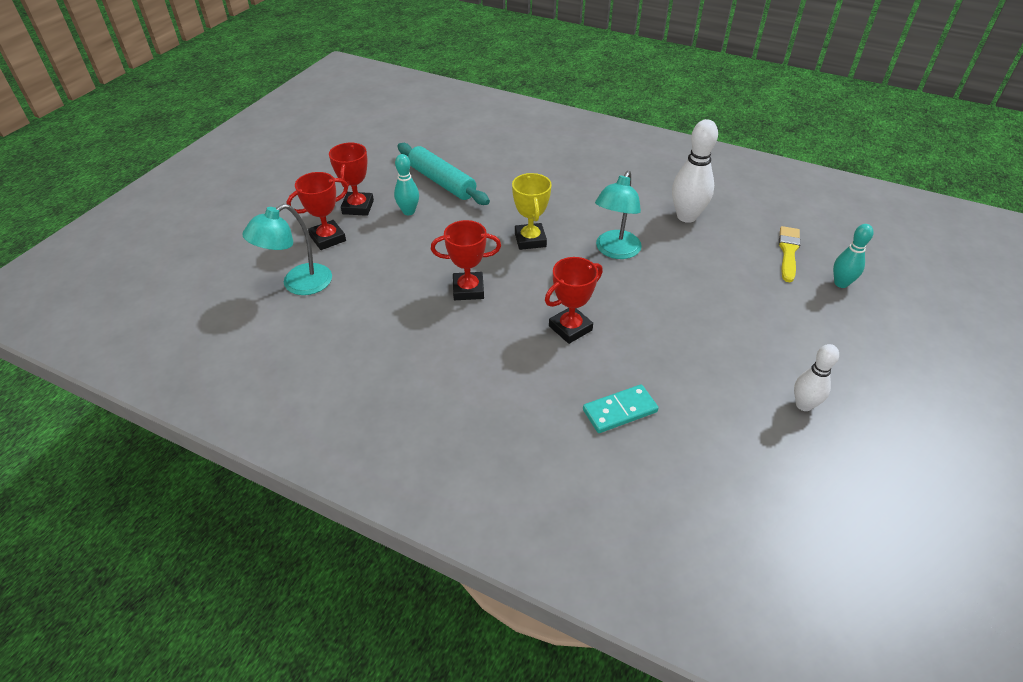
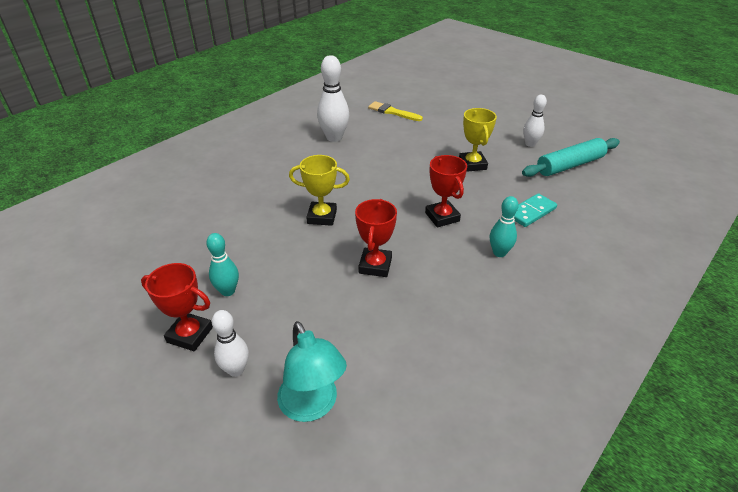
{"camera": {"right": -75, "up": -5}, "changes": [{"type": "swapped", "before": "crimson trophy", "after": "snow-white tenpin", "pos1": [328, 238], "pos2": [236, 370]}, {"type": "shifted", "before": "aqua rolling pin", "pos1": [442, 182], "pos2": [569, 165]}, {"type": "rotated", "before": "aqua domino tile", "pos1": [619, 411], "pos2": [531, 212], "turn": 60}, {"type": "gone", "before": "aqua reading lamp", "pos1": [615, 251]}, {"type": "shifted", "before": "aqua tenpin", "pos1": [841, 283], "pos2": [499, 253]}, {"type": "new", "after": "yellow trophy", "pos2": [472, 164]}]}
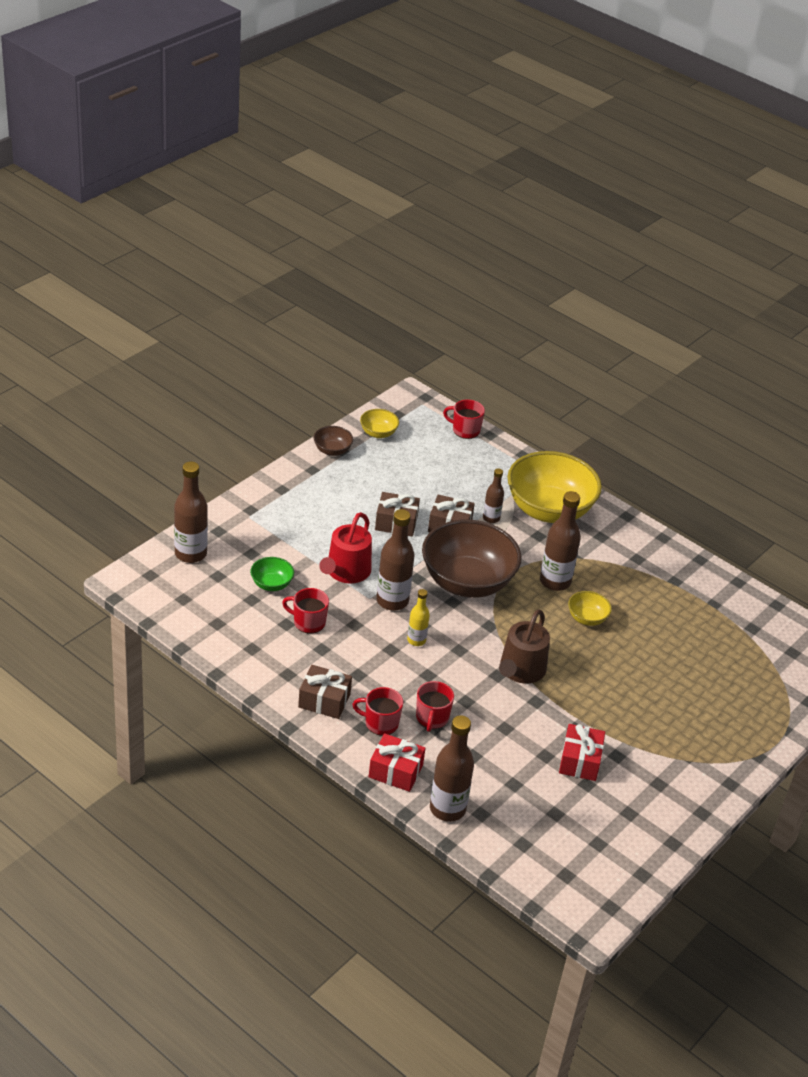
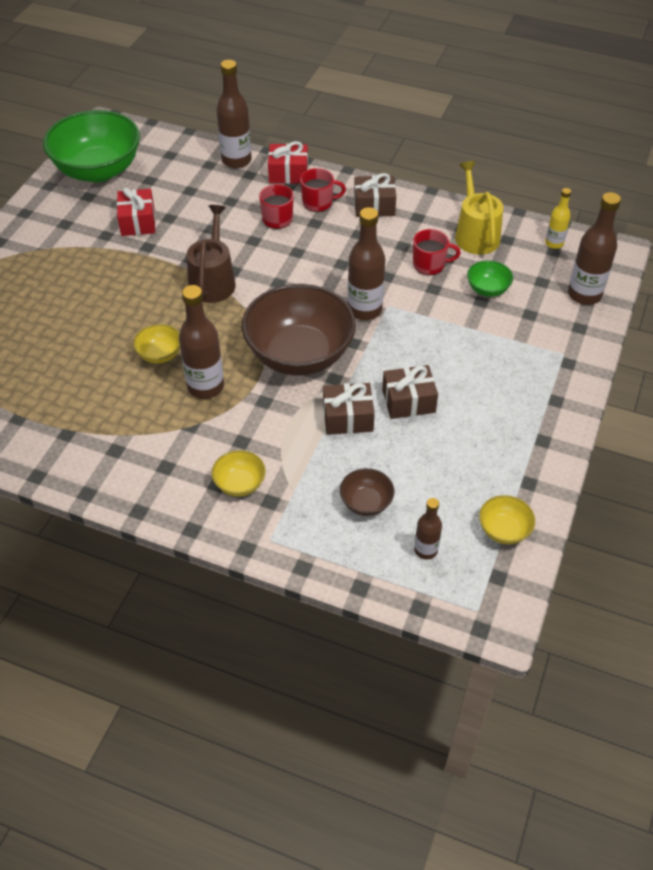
{"camera": {"right": 165, "up": 10}, "changes": [{"type": "shifted", "before": "dark brown deep dish", "pos1": [332, 450], "pos2": [366, 502]}, {"type": "gone", "before": "crimson watering can", "pos1": [346, 572]}, {"type": "shifted", "before": "yellow drink bottle", "pos1": [416, 640], "pos2": [554, 243]}, {"type": "gone", "before": "crimson mug", "pos1": [465, 430]}, {"type": "shifted", "before": "dark brown drink bottle", "pos1": [491, 518], "pos2": [425, 550]}, {"type": "scaled", "before": "yellow deep dish", "pos1": [549, 510], "pos2": [240, 484], "scale": 0.43}, {"type": "new", "after": "leaf-green deep dish", "pos2": [98, 170]}, {"type": "new", "after": "yellow watering can", "pos2": [475, 234]}]}
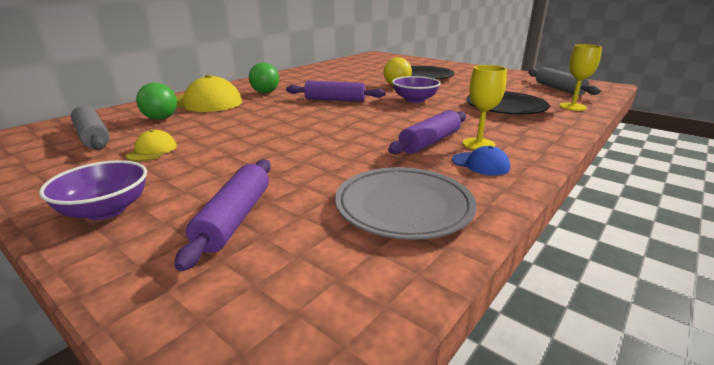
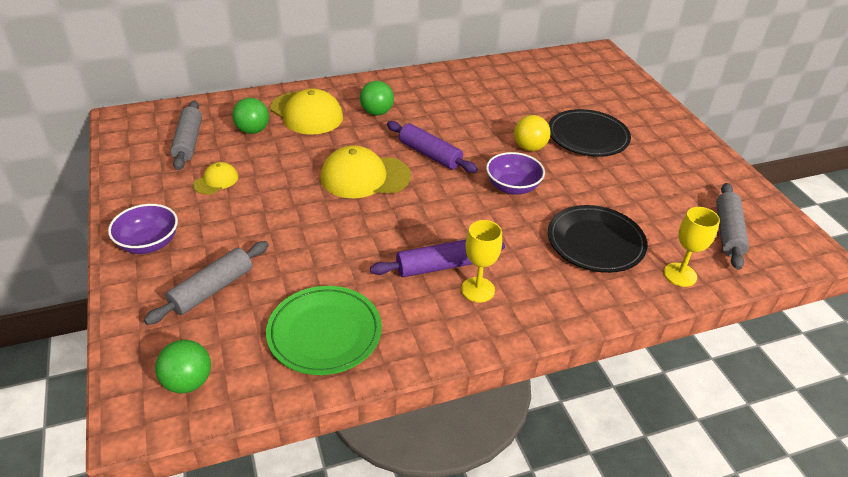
{"camera": {"right": 30, "up": 15}, "changes": [{"type": "repainted", "before": "violet rolling pin", "after": "grey rolling pin", "pos1": [234, 218], "pos2": [212, 289]}, {"type": "repainted", "before": "grey plate", "after": "leaf-green plate", "pos1": [404, 207], "pos2": [324, 333]}, {"type": "gone", "before": "cobalt baseball cap", "pos1": [480, 164]}, {"type": "new", "after": "leaf-green ball", "pos2": [188, 382]}, {"type": "new", "after": "yellow baseball cap", "pos2": [365, 177]}]}
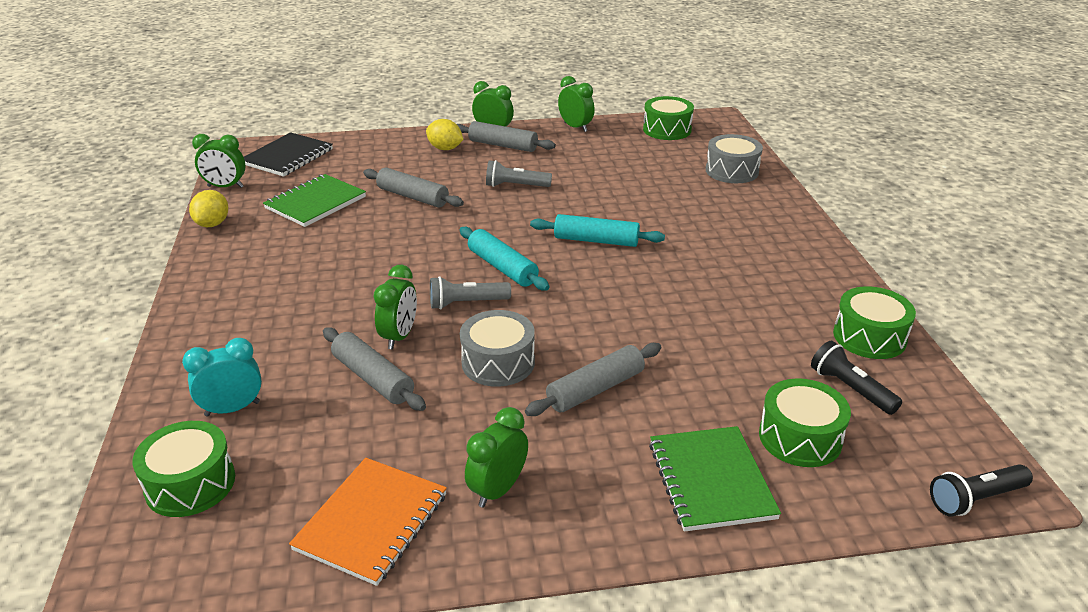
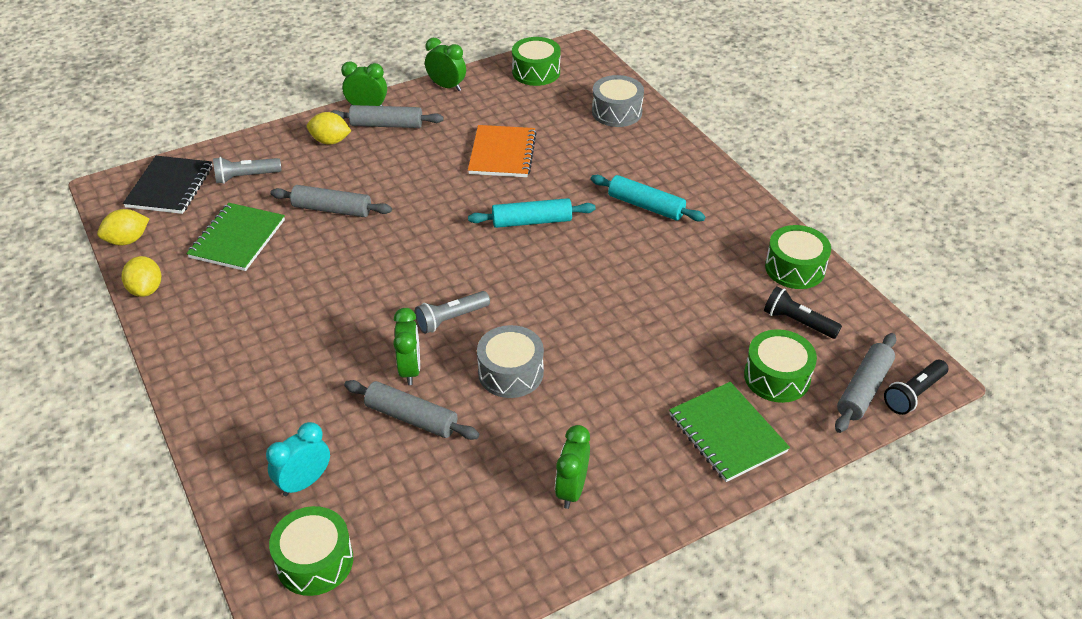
{"camera": {"right": -20, "up": 10}, "changes": [{"type": "swapped", "before": "leaf-green clock", "after": "yellow citrus fruit", "pos1": [225, 187], "pos2": [127, 240]}, {"type": "shifted", "before": "orange exercise book", "pos1": [372, 522], "pos2": [502, 153]}, {"type": "shifted", "before": "aqua rolling pin", "pos1": [502, 267], "pos2": [646, 206]}, {"type": "shifted", "before": "grey pocket torch", "pos1": [516, 186], "pos2": [246, 177]}, {"type": "shifted", "before": "grey rolling pin", "pos1": [595, 389], "pos2": [863, 389]}]}
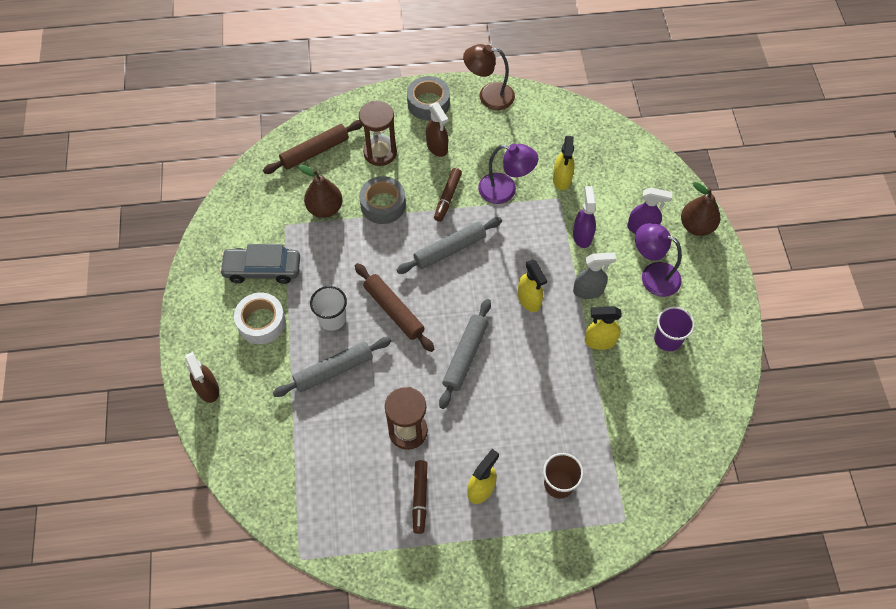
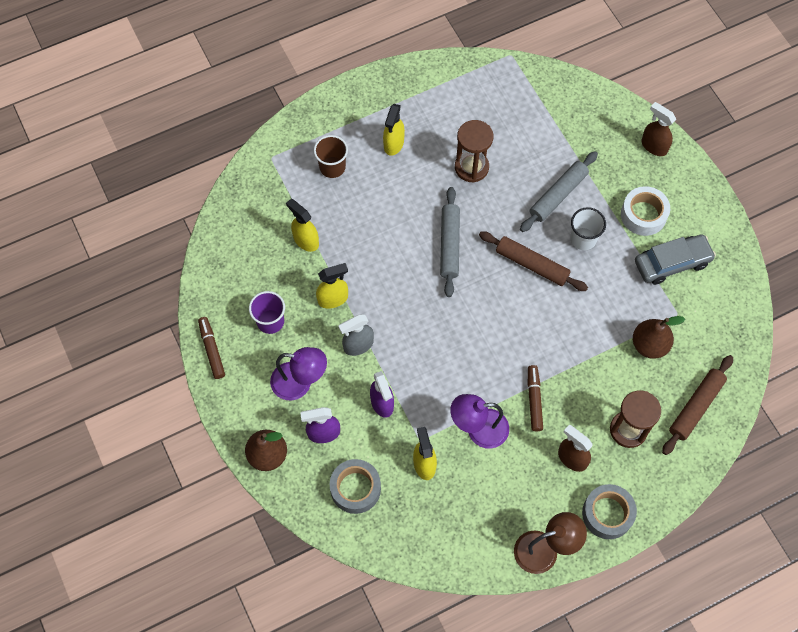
{"camera": {"right": 160, "up": 5}, "changes": [{"type": "shifted", "before": "grey roll of tape", "pos1": [383, 205], "pos2": [355, 488]}, {"type": "gone", "before": "grey rolling pin", "pos1": [449, 249]}, {"type": "shifted", "before": "dark brown felt pen", "pos1": [420, 498], "pos2": [212, 350]}, {"type": "shifted", "before": "yellow sprayer", "pos1": [529, 300], "pos2": [305, 240]}]}
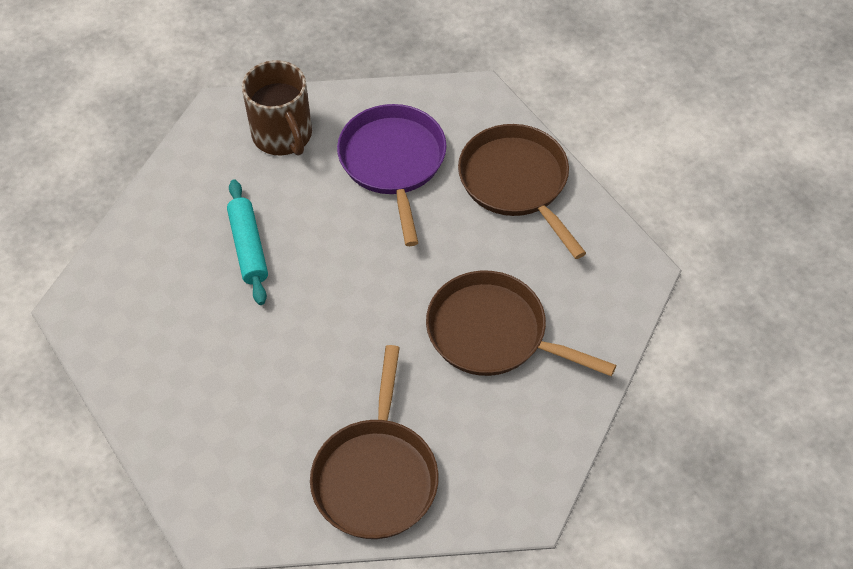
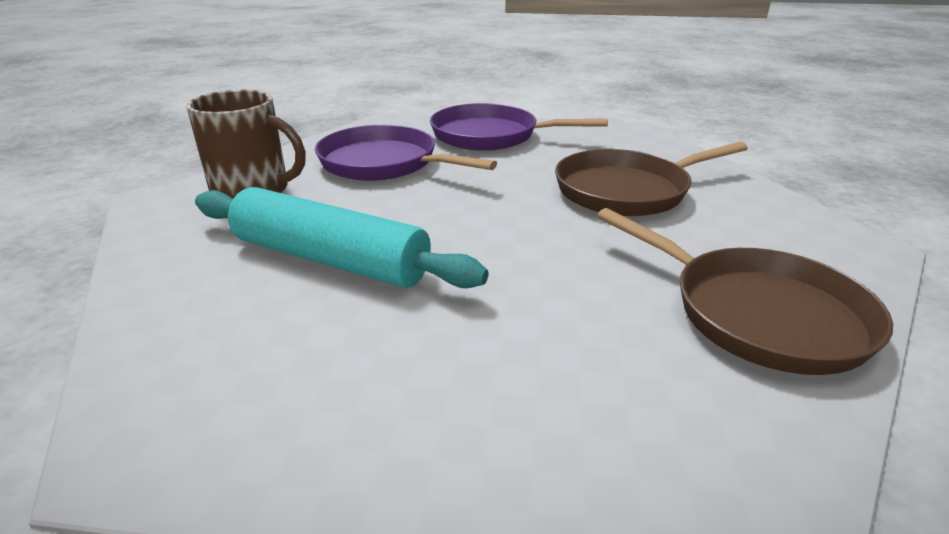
{"camera": {"right": -50, "up": -25}, "changes": [{"type": "scaled", "before": "aqua rolling pin", "pos1": [248, 247], "pos2": [330, 259], "scale": 1.58}, {"type": "repainted", "before": "dark brown skillet", "after": "violet skillet", "pos1": [516, 183], "pos2": [490, 136]}]}
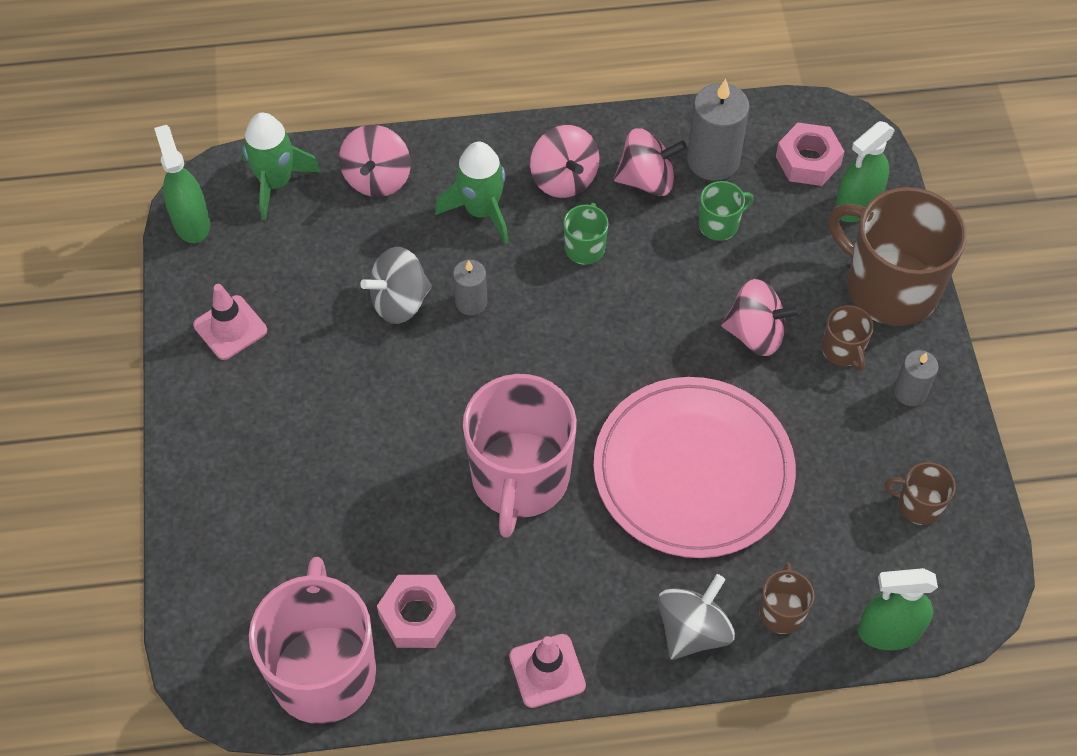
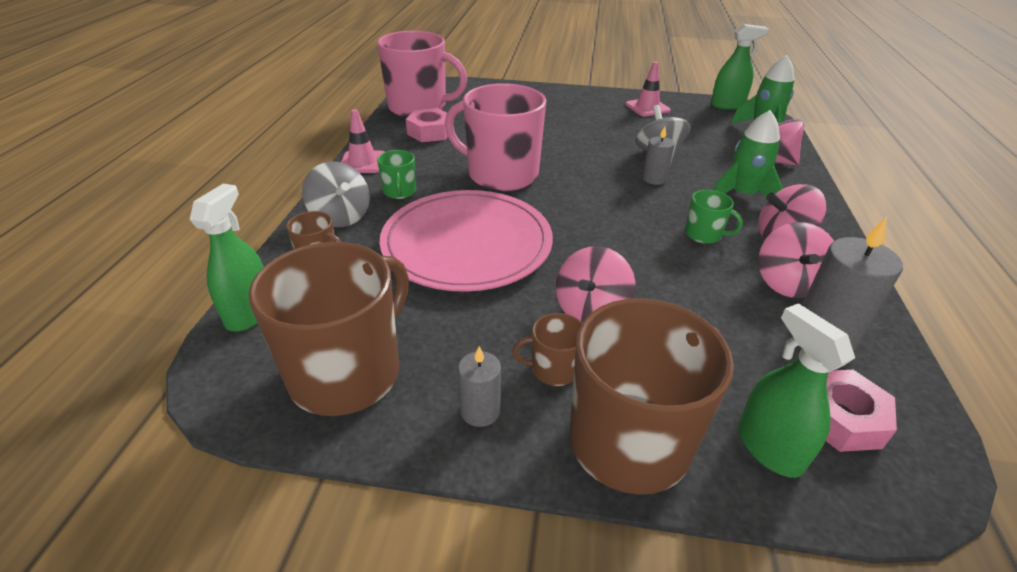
{"camera": {"right": 105, "up": -20}, "changes": [{"type": "shifted", "before": "leaf-green mug", "pos1": [719, 224], "pos2": [399, 192]}, {"type": "scaled", "before": "dark brown mug", "pos1": [918, 505], "pos2": [347, 372], "scale": 2.25}]}
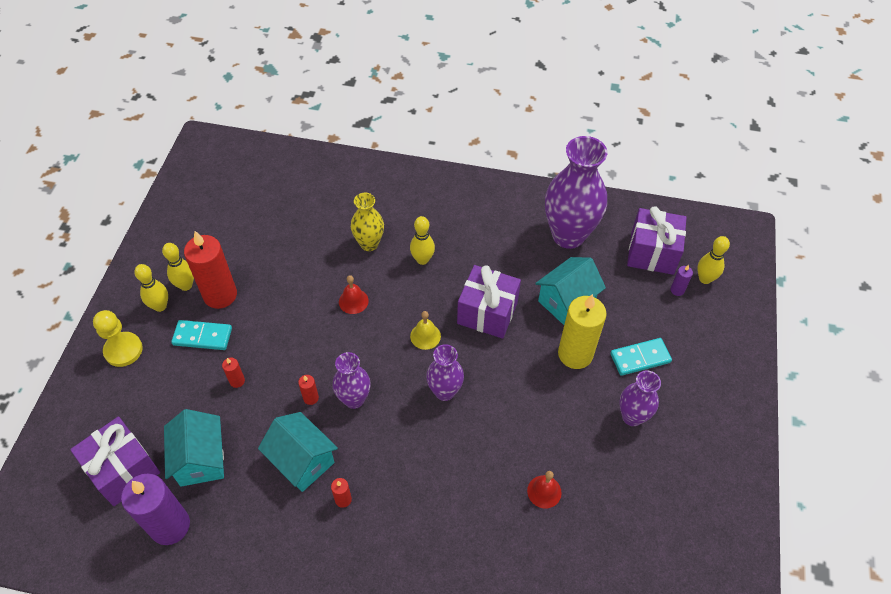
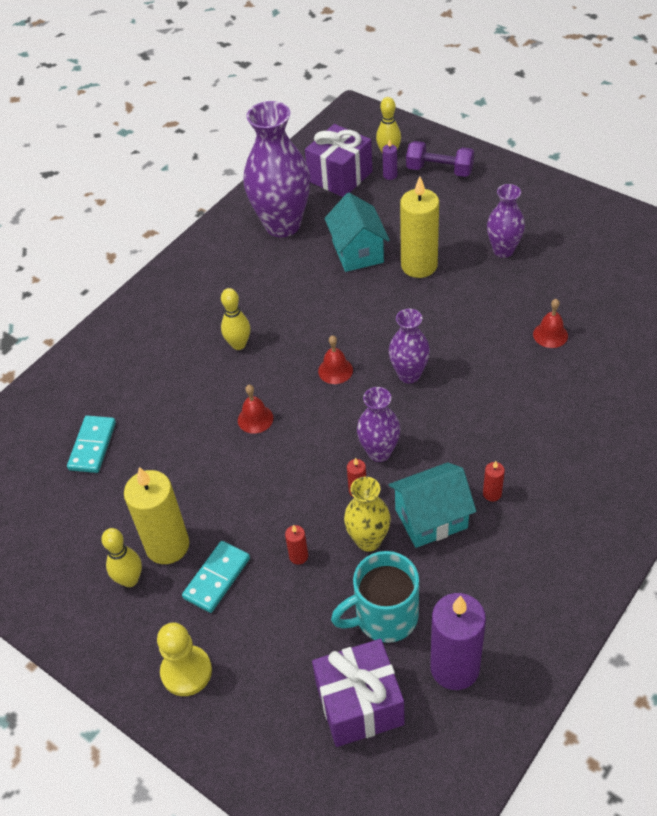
{"camera": {"right": -60, "up": -5}, "changes": [{"type": "gone", "before": "yellow tenpin", "pos1": [160, 306]}, {"type": "swapped", "before": "aqua house", "after": "aqua mug", "pos1": [201, 459], "pos2": [384, 617]}, {"type": "repainted", "before": "crimson pillar candle", "after": "yellow pillar candle", "pos1": [220, 295], "pos2": [167, 546]}, {"type": "shifted", "before": "yellow flower vase", "pos1": [369, 244], "pos2": [368, 540]}, {"type": "repainted", "before": "yellow school bell", "after": "crimson school bell", "pos1": [425, 336], "pos2": [335, 370]}, {"type": "gone", "before": "violet present", "pos1": [487, 312]}, {"type": "shifted", "before": "aqua domino tile", "pos1": [640, 358], "pos2": [92, 446]}, {"type": "new", "after": "violet dumbbell", "pos2": [439, 170]}]}
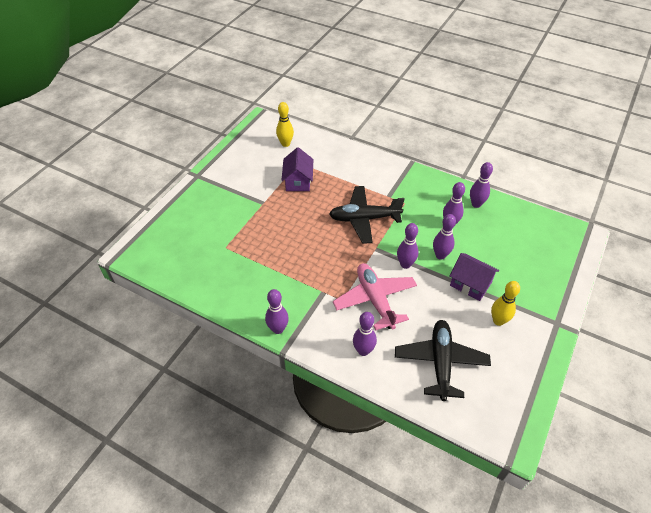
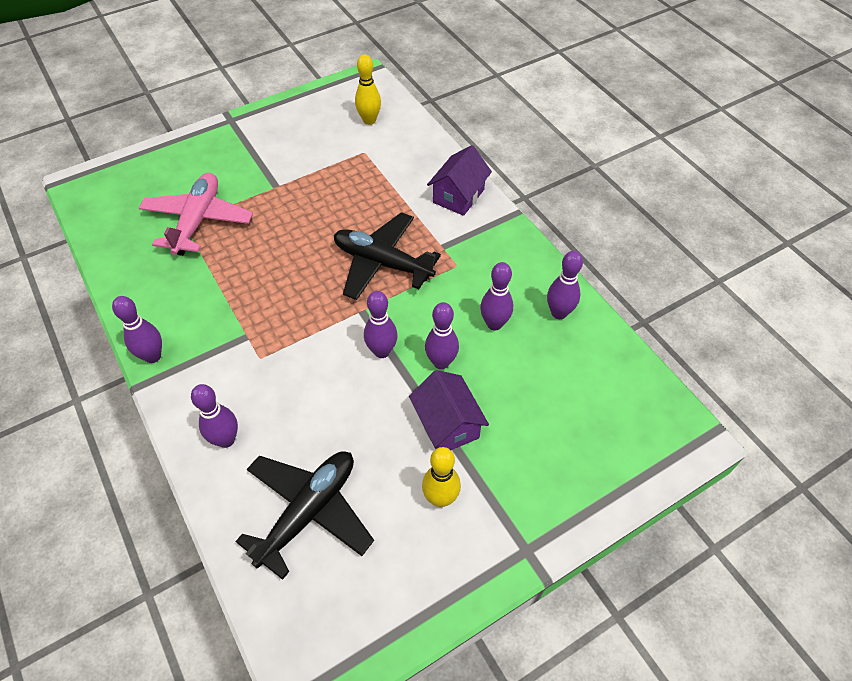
{"camera": {"right": 30, "up": 5}, "changes": [{"type": "shifted", "before": "violet house", "pos1": [298, 181], "pos2": [458, 196]}, {"type": "shifted", "before": "rosy aeroplane", "pos1": [375, 300], "pos2": [198, 221]}]}
